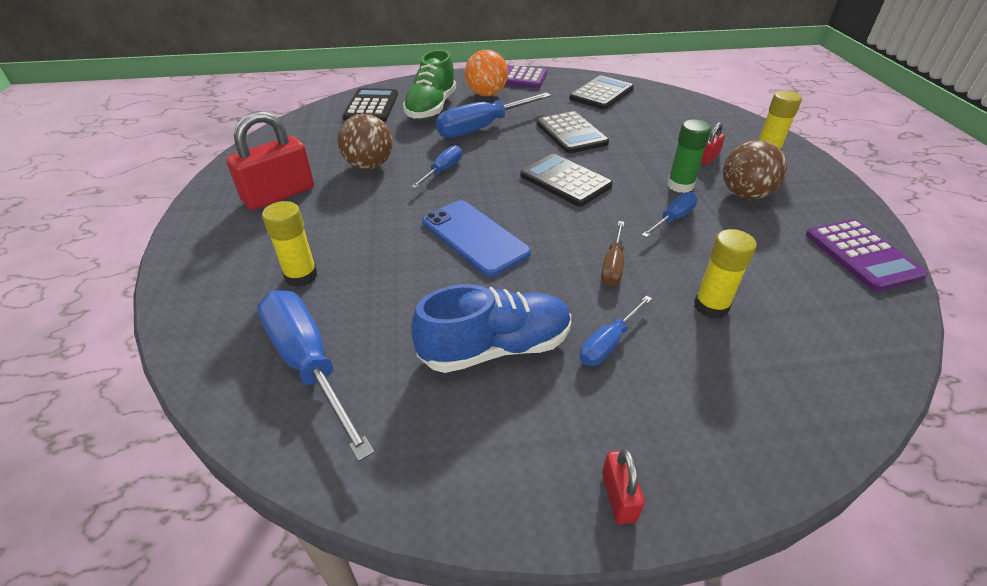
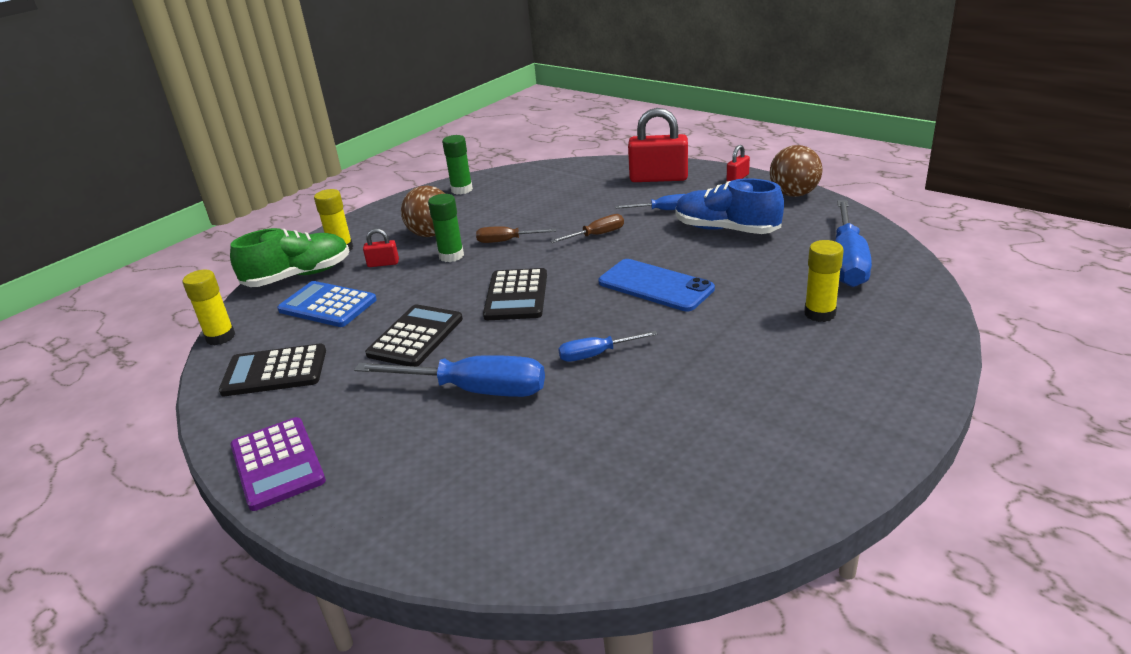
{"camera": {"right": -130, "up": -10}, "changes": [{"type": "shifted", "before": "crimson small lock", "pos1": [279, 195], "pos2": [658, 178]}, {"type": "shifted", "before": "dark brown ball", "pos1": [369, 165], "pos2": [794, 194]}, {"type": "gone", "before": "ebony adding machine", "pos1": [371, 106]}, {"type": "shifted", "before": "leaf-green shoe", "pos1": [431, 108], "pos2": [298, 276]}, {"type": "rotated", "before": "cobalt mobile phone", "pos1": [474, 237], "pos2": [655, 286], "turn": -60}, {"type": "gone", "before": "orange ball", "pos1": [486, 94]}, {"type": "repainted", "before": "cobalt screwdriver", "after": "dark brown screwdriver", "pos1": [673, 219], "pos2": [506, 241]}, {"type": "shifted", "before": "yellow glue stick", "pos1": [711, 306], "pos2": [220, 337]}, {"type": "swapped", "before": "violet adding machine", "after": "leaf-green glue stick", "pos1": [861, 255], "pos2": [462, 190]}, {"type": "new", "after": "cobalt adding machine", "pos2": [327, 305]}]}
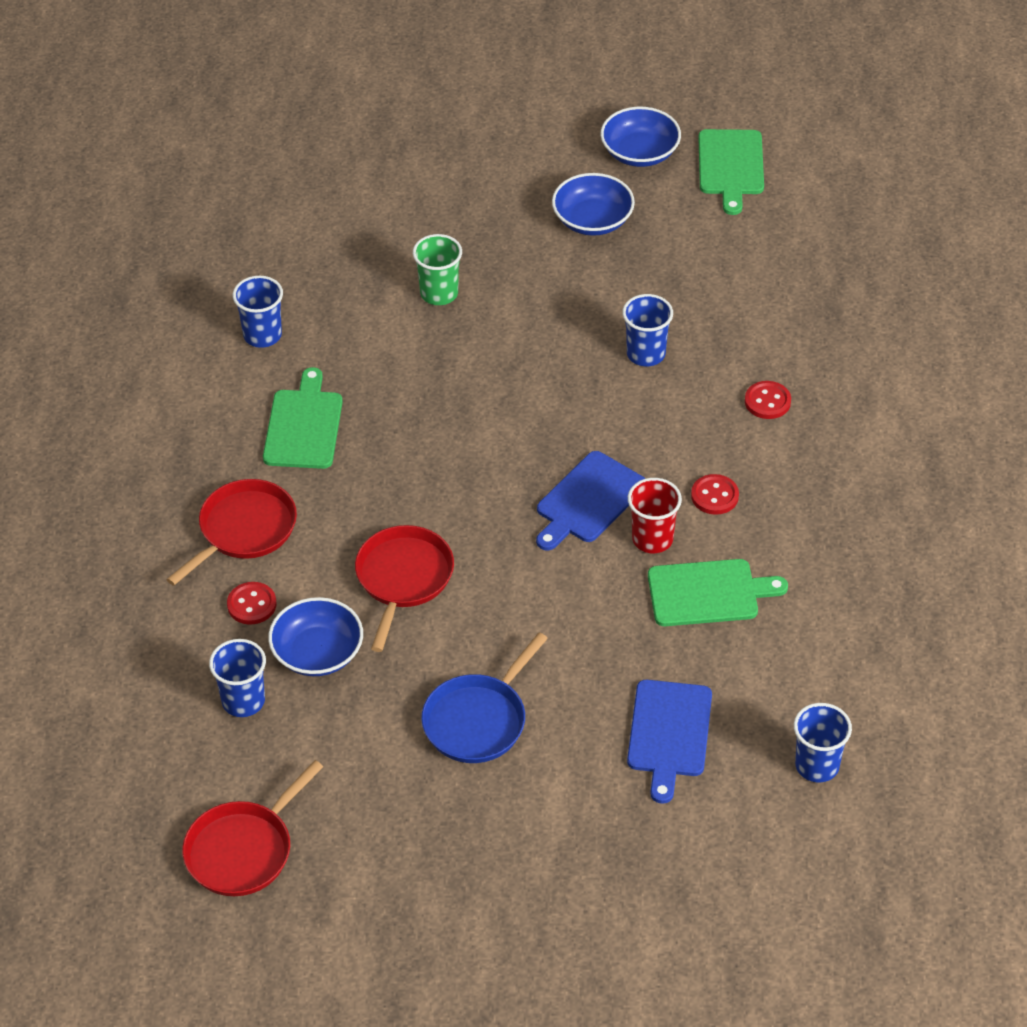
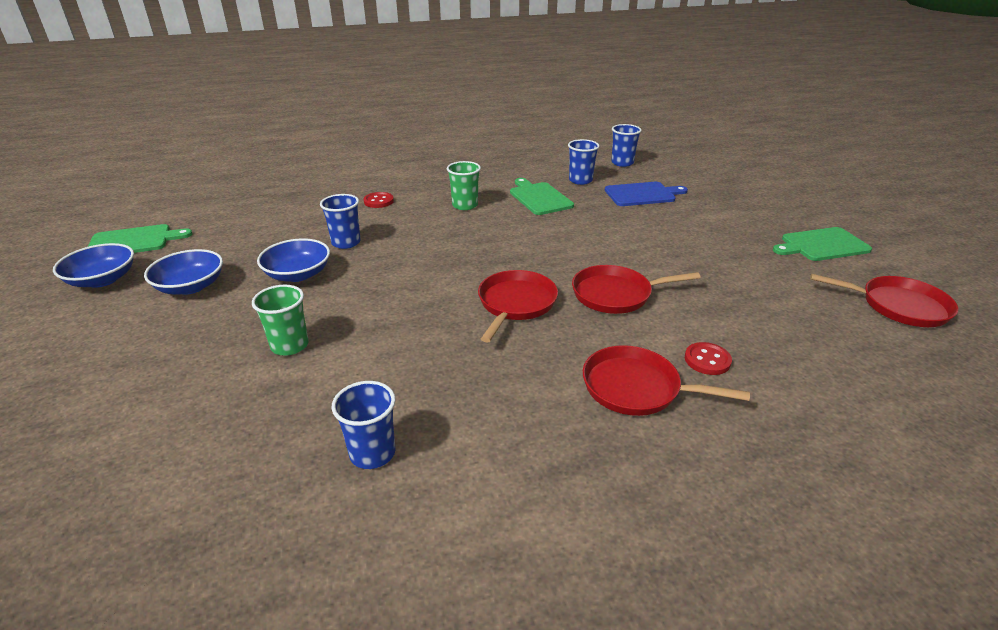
{"camera": {"right": -110, "up": -15}, "changes": [{"type": "shifted", "before": "cobalt cup", "pos1": [243, 701], "pos2": [580, 180]}, {"type": "shifted", "before": "leaf-green bread board", "pos1": [304, 426], "pos2": [822, 245]}, {"type": "shifted", "before": "cobalt deep dish", "pos1": [317, 653], "pos2": [298, 274]}, {"type": "gone", "before": "cobalt skillet", "pos1": [478, 720]}, {"type": "gone", "before": "cobalt bread board", "pos1": [588, 500]}, {"type": "gone", "before": "crimson cup", "pos1": [652, 539]}, {"type": "swapped", "before": "crimson shirt button", "after": "leaf-green cup", "pos1": [714, 496], "pos2": [465, 205]}, {"type": "new", "after": "crimson skillet", "pos2": [515, 304]}]}
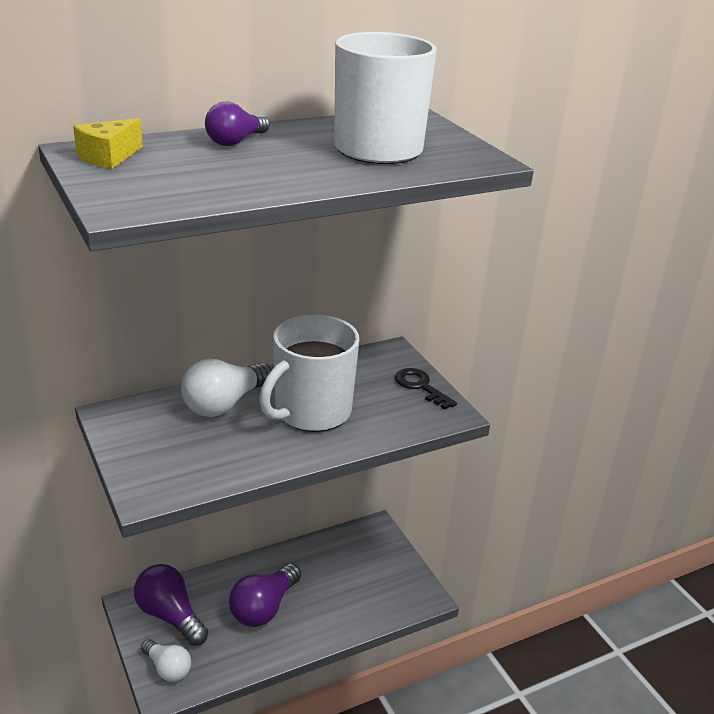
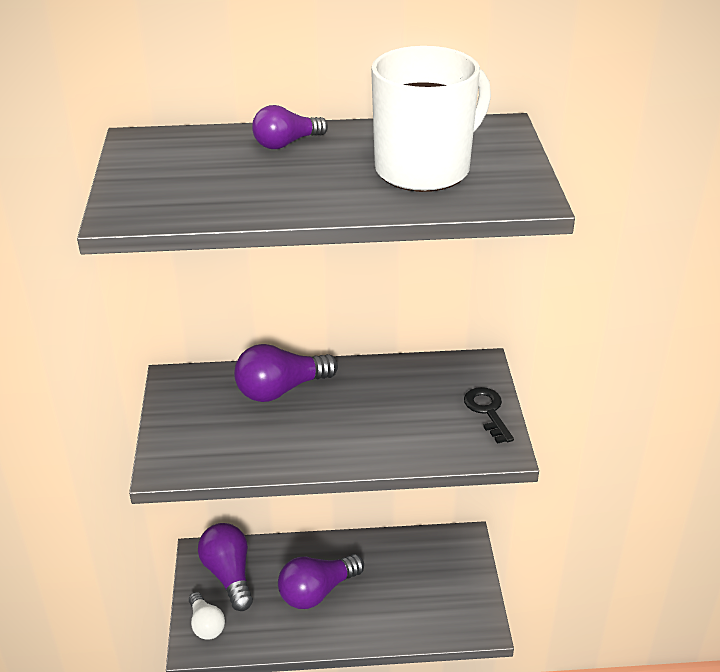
{"camera": {"right": 25, "up": 5}, "changes": [{"type": "gone", "before": "yellow cheese", "pos1": [109, 157]}, {"type": "repainted", "before": "snow-white light bulb", "after": "violet light bulb", "pos1": [224, 404], "pos2": [281, 389]}, {"type": "gone", "before": "snow-white mug", "pos1": [311, 412]}]}
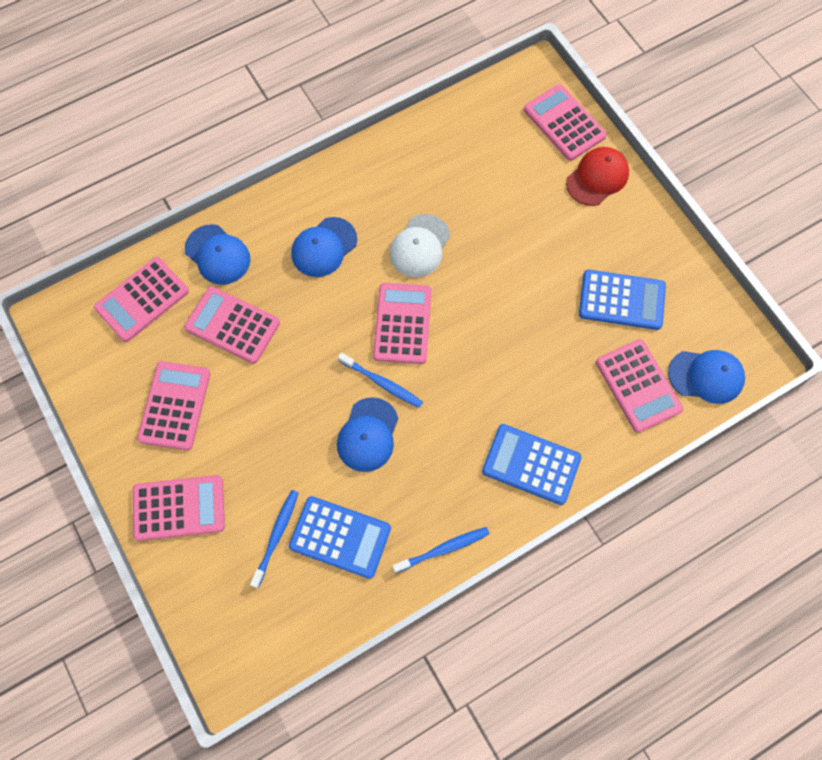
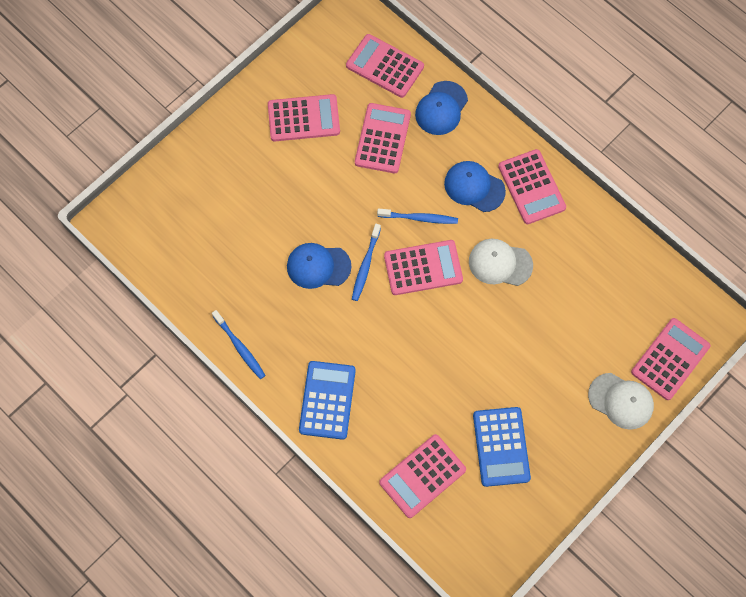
{"camera": {"right": 75, "up": 0}, "changes": [{"type": "shifted", "before": "rosy adding machine", "pos1": [179, 507], "pos2": [531, 187]}, {"type": "shifted", "before": "cobalt dental brush", "pos1": [276, 535], "pos2": [419, 218]}, {"type": "gone", "before": "cobalt adding machine", "pos1": [340, 537]}, {"type": "repainted", "before": "crimson baseball cap", "after": "snow-white baseball cap", "pos1": [597, 178], "pos2": [621, 401]}, {"type": "gone", "before": "cobalt baseball cap", "pos1": [706, 376]}]}
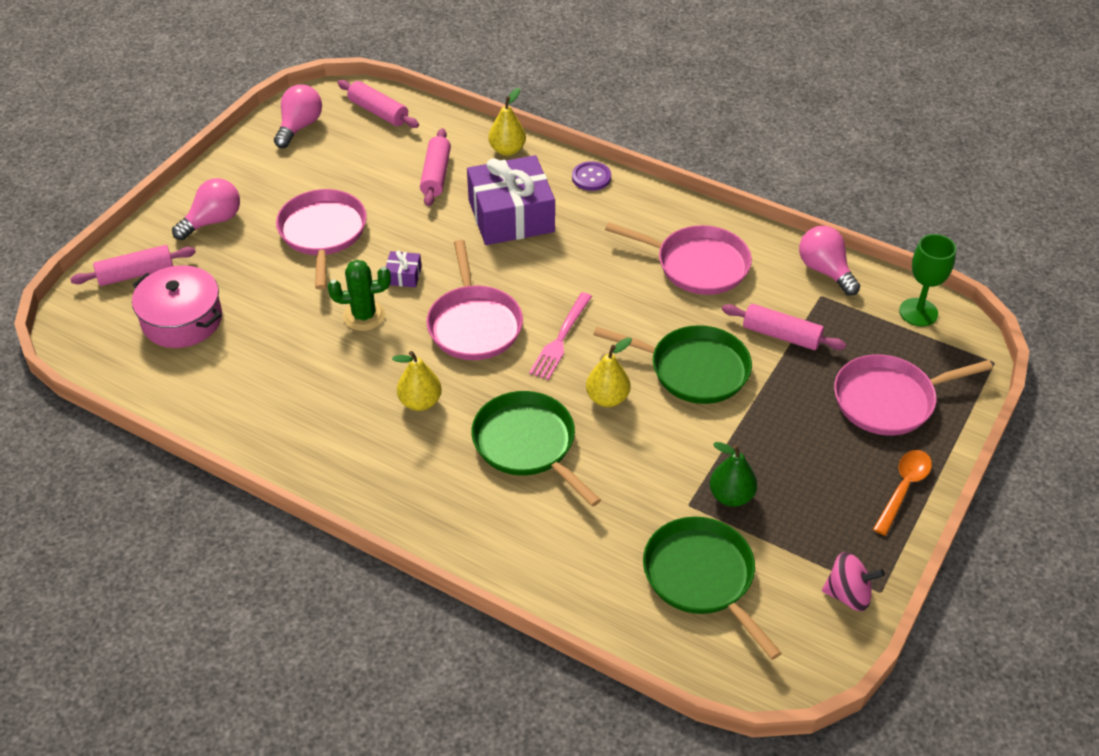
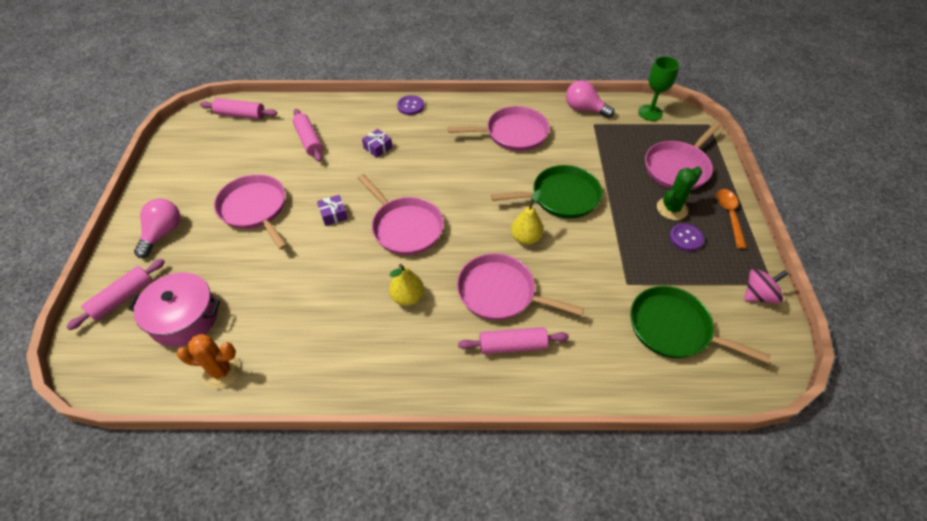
{"camera": {"right": -30, "up": 5}, "changes": [{"type": "gone", "before": "rosy light bulb", "pos1": [299, 127]}, {"type": "shifted", "before": "leaf-green prickly plant", "pos1": [364, 316], "pos2": [672, 209]}, {"type": "scaled", "before": "violet present", "pos1": [511, 216], "pos2": [378, 148], "scale": 0.41}, {"type": "repainted", "before": "leaf-green skillet", "after": "rosy skillet", "pos1": [527, 444], "pos2": [500, 292]}, {"type": "gone", "before": "yellow pear fruit", "pos1": [507, 150]}, {"type": "gone", "before": "rosy dinner fork", "pos1": [560, 339]}, {"type": "gone", "before": "leaf-green pear fruit", "pos1": [731, 496]}, {"type": "shifted", "before": "rosy rolling pin", "pos1": [781, 335], "pos2": [512, 345]}, {"type": "new", "after": "orange prickly plant", "pos2": [221, 371]}, {"type": "new", "after": "violet shirt button", "pos2": [686, 238]}]}
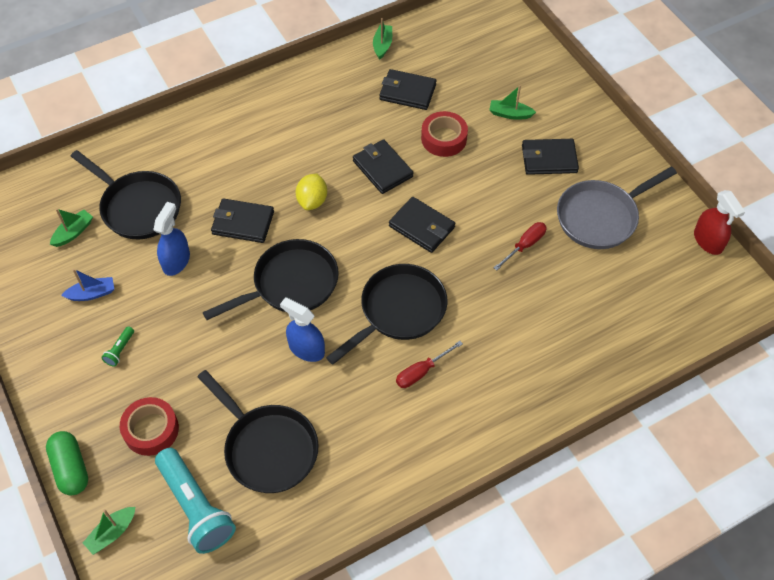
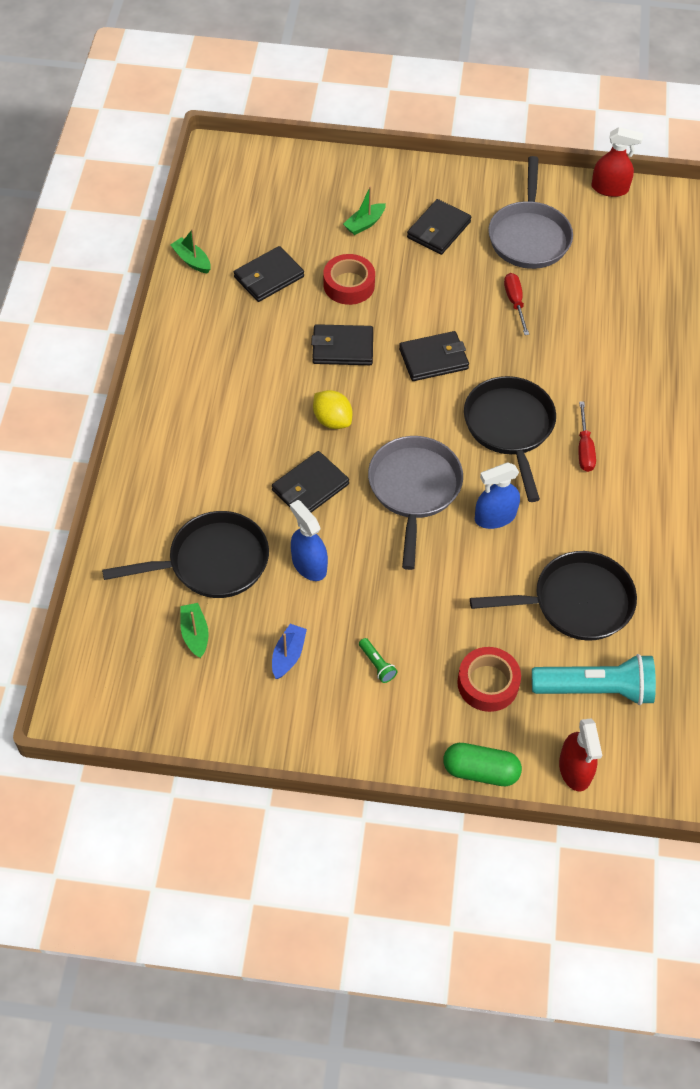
{"camera": {"right": -55, "up": 0}, "changes": [{"type": "swapped", "before": "leaf-green toy boat", "after": "crimson sprayer", "pos1": [112, 533], "pos2": [575, 769]}, {"type": "repainted", "before": "ebony skillet", "after": "grey skillet", "pos1": [290, 284], "pos2": [414, 489]}]}
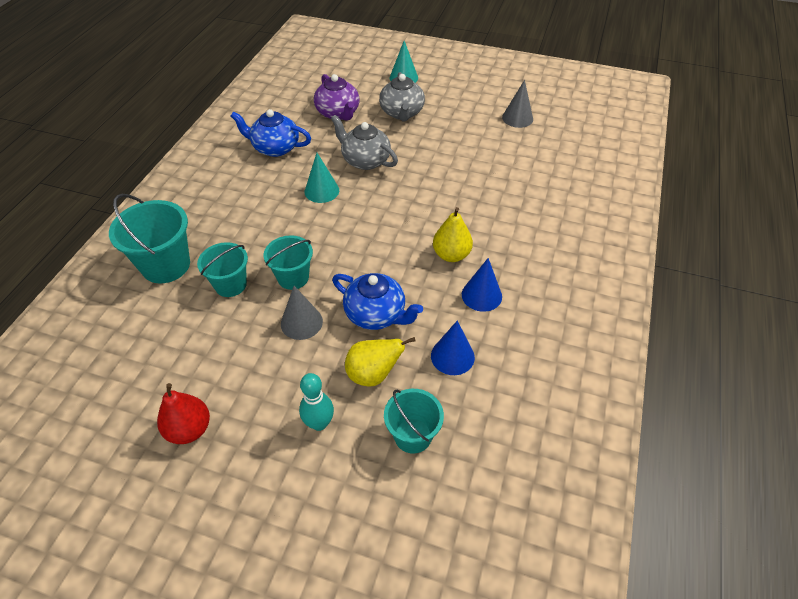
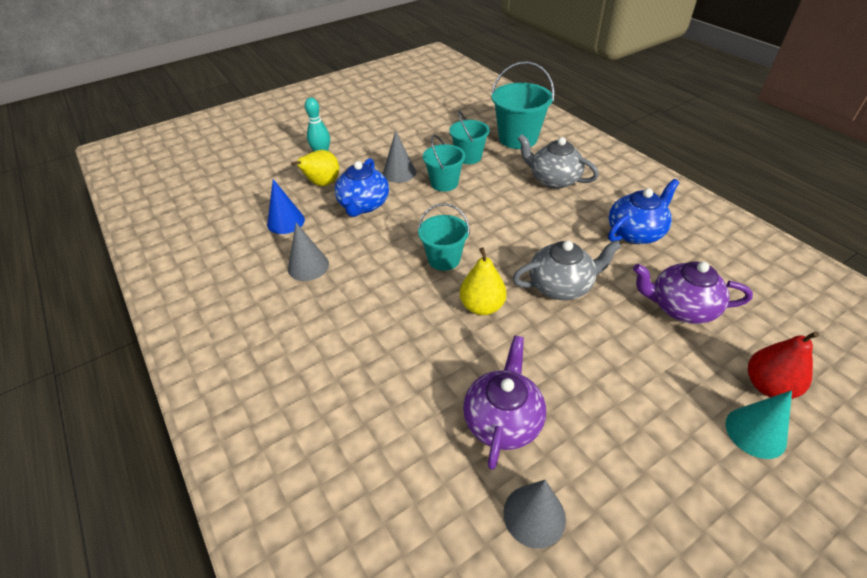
{"camera": {"right": 130, "up": -5}, "changes": [{"type": "shifted", "before": "crimson pear fruit", "pos1": [189, 429], "pos2": [768, 386]}, {"type": "gone", "before": "aqua cone", "pos1": [321, 191]}, {"type": "rotated", "before": "cobalt china teapot", "pos1": [376, 314], "pos2": [363, 205], "turn": -60}, {"type": "shifted", "before": "grey china teapot", "pos1": [402, 113], "pos2": [553, 179]}, {"type": "shifted", "before": "aqua sand bucket", "pos1": [412, 435], "pos2": [444, 259]}, {"type": "shifted", "before": "yellow pear fruit", "pos1": [451, 255], "pos2": [482, 306]}, {"type": "repainted", "before": "cobalt cone", "after": "grey cone", "pos1": [481, 295], "pos2": [308, 266]}, {"type": "new", "after": "violet china teapot", "pos2": [502, 420]}]}
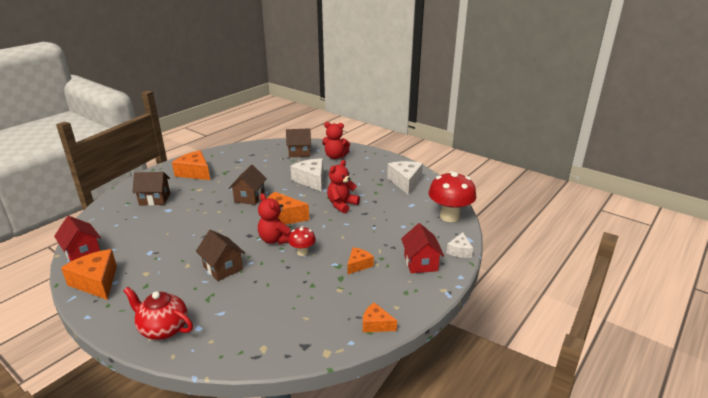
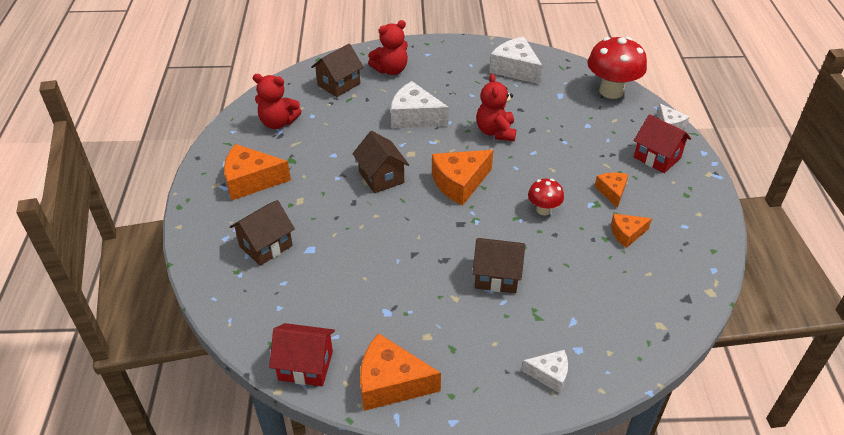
{"camera": {"right": -40, "up": 15}, "changes": [{"type": "swapped", "before": "crimson china teapot", "after": "snow-white cheese", "pos1": [163, 329], "pos2": [549, 374]}, {"type": "shifted", "before": "crimson teddy", "pos1": [275, 240], "pos2": [278, 122]}, {"type": "shifted", "before": "orange cheese", "pos1": [376, 324], "pos2": [627, 234]}]}
